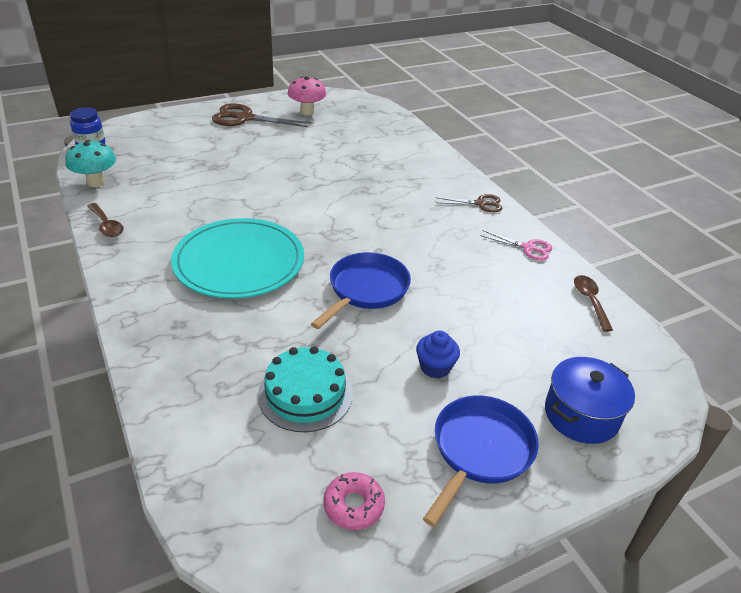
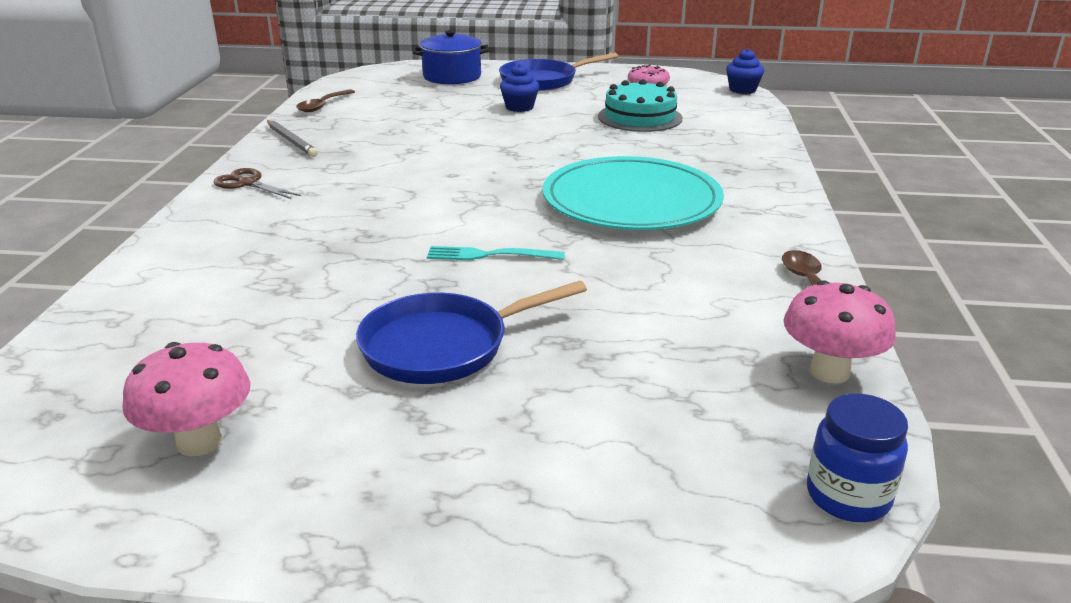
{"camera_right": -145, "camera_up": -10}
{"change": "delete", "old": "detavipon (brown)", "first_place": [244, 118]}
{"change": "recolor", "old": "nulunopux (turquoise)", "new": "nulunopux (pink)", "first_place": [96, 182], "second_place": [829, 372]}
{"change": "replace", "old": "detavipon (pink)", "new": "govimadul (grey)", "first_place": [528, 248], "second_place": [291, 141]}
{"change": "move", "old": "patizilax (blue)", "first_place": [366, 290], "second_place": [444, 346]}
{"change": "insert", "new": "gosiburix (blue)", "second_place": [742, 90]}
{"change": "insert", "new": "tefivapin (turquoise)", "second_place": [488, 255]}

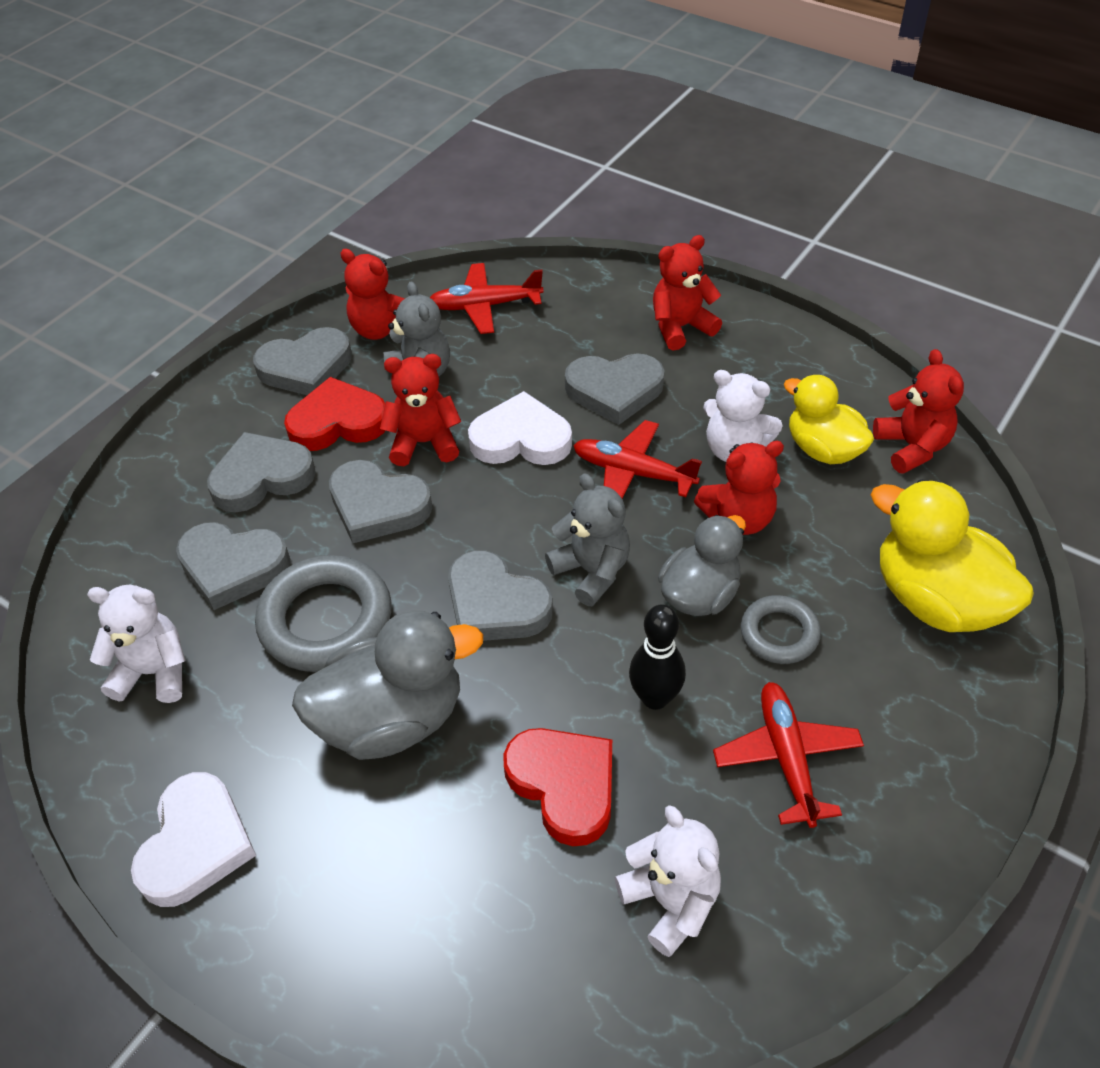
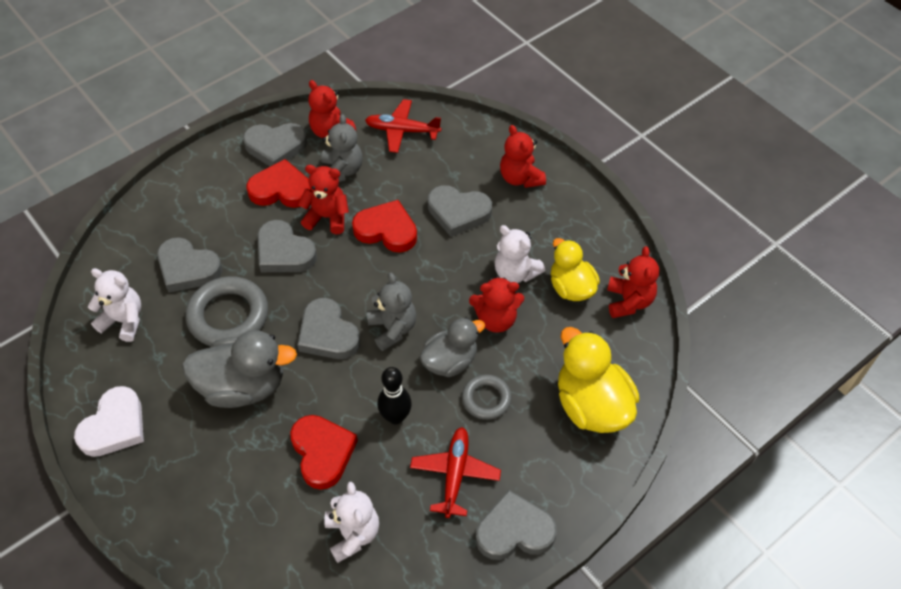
{"camera_right": 15, "camera_up": 5}
{"change": "rotate", "old": "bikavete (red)", "first_place": [681, 327], "second_place": [520, 178], "degrees": -105}
{"change": "recolor", "old": "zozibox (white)", "new": "zozibox (red)", "first_place": [521, 438], "second_place": [386, 230]}
{"change": "delete", "old": "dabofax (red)", "first_place": [632, 472]}
{"change": "move", "old": "zozibox (grey)", "first_place": [262, 477], "second_place": [514, 531]}

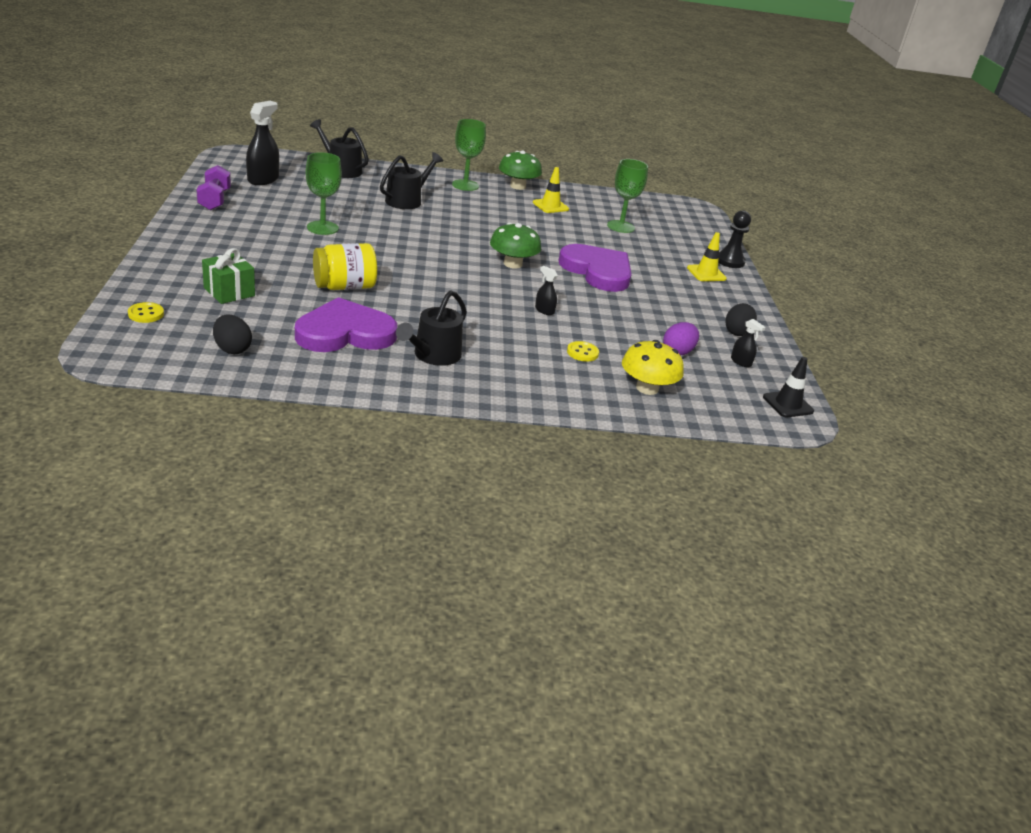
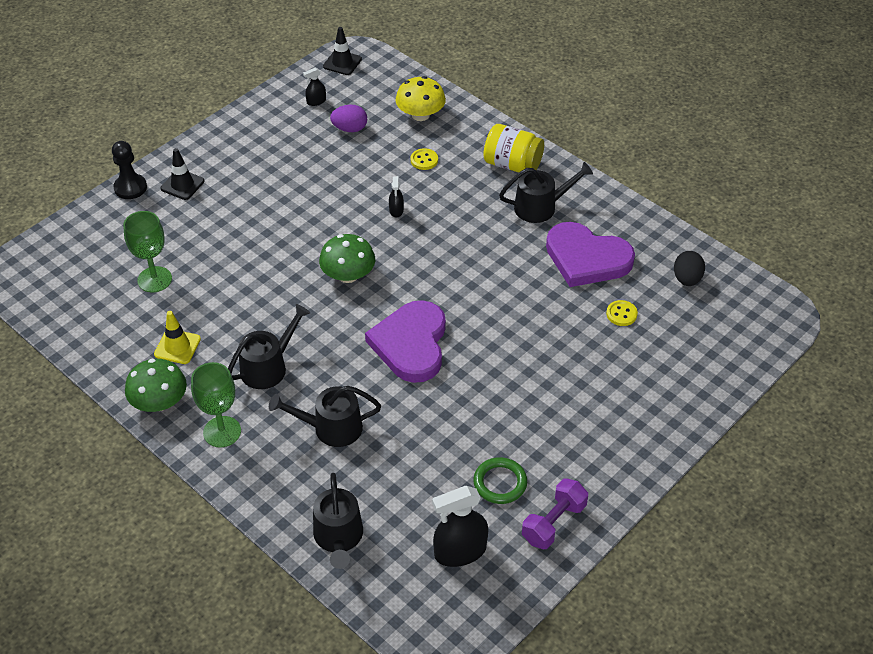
{"camera_right": -130, "camera_up": 15}
{"change": "delete", "old": "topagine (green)", "first_place": [322, 228]}
{"change": "recolor", "old": "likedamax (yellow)", "new": "likedamax (black)", "first_place": [706, 273], "second_place": [182, 185]}
{"change": "move", "old": "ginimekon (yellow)", "first_place": [344, 287], "second_place": [512, 164]}
{"change": "move", "old": "zozibox (purple)", "first_place": [597, 271], "second_place": [411, 344]}
{"change": "delete", "old": "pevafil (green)", "first_place": [229, 292]}
{"change": "move", "old": "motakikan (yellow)", "first_place": [146, 314], "second_place": [621, 314]}
{"change": "delete", "old": "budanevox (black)", "first_place": [737, 332]}
{"change": "rotate", "old": "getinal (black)", "first_place": [741, 362], "second_place": [316, 101], "degrees": -120}
{"change": "insert", "new": "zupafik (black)", "second_place": [268, 367]}
{"change": "insert", "new": "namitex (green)", "second_place": [500, 483]}

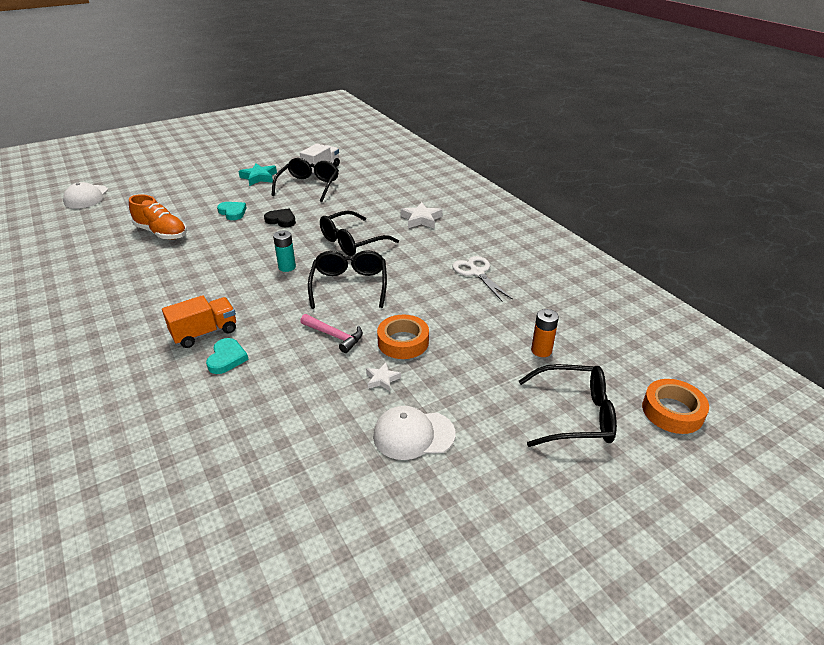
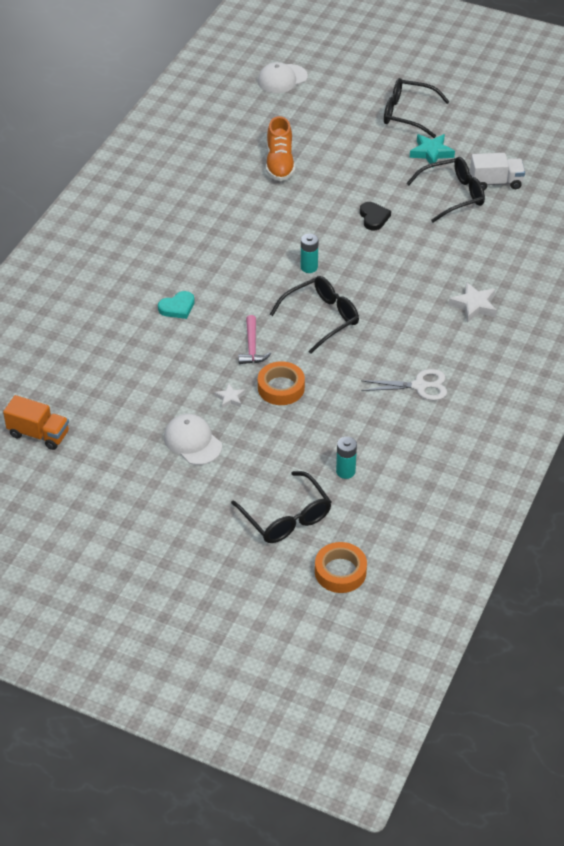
{"camera_right": 55, "camera_up": 10}
{"change": "delete", "old": "zozibox (turquoise)", "first_place": [233, 212]}
{"change": "move", "old": "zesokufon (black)", "first_place": [352, 241], "second_place": [408, 114]}
{"change": "rotate", "old": "detavipon (white)", "first_place": [476, 272], "second_place": [419, 386], "degrees": 60}
{"change": "move", "old": "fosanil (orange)", "first_place": [205, 333], "second_place": [39, 434]}
{"change": "recolor", "old": "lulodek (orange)", "new": "lulodek (turquoise)", "first_place": [541, 350], "second_place": [345, 471]}

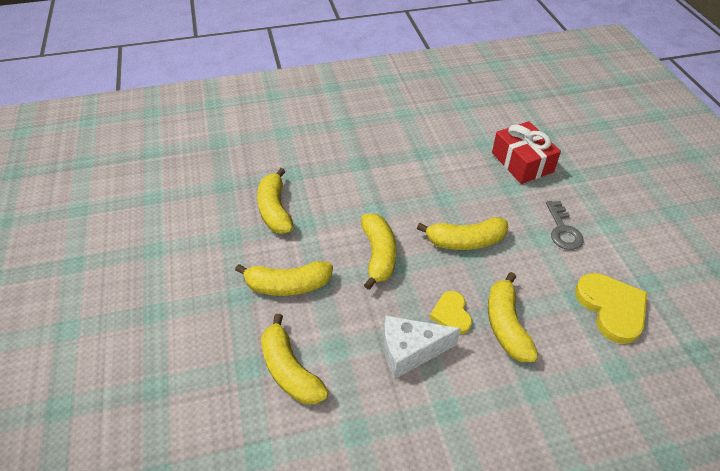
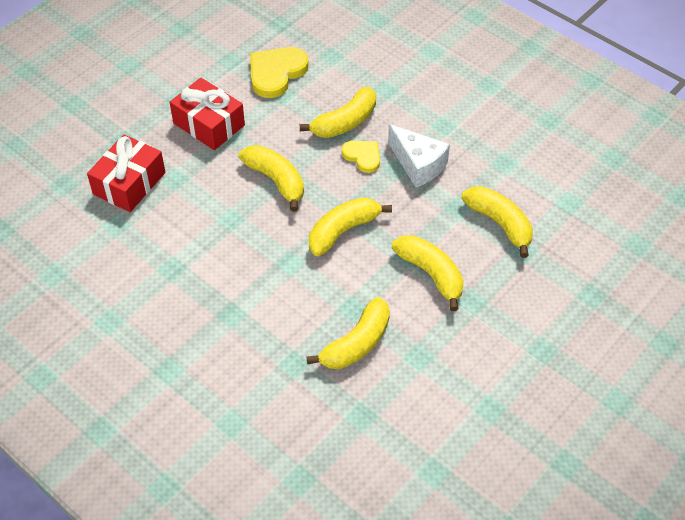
{"camera_right": -125, "camera_up": 5}
{"change": "replace", "old": "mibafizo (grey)", "new": "pevafil (red)", "first_place": [563, 230], "second_place": [209, 124]}
{"change": "rotate", "old": "zozibox (yellow)", "first_place": [451, 314], "second_place": [363, 156], "degrees": -90}
{"change": "rotate", "old": "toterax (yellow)", "first_place": [290, 370], "second_place": [499, 223], "degrees": -60}

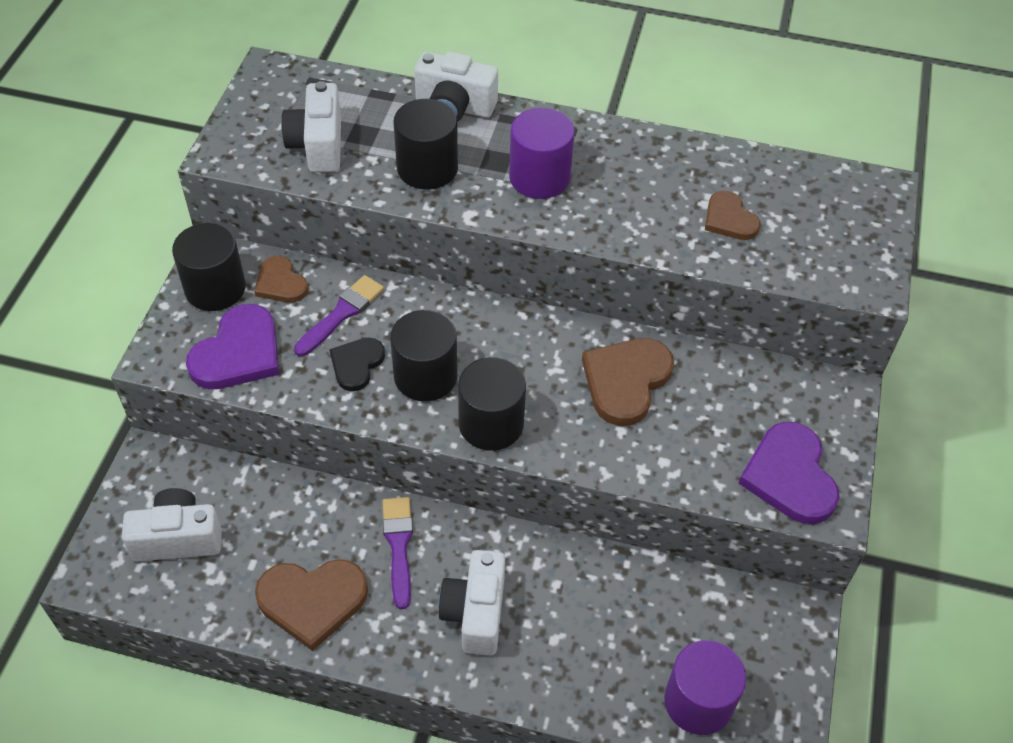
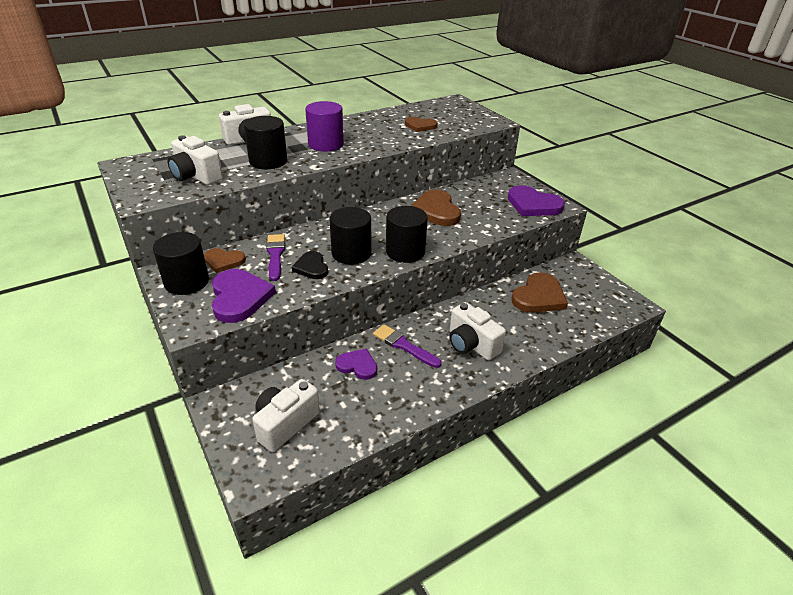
{"camera_right": -45, "camera_up": -15}
{"change": "move", "old": "zozibox (brown)", "first_place": [312, 601], "second_place": [539, 296]}
{"change": "delete", "old": "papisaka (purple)", "first_place": [698, 701]}
{"change": "insert", "new": "zozibox (purple)", "second_place": [357, 365]}

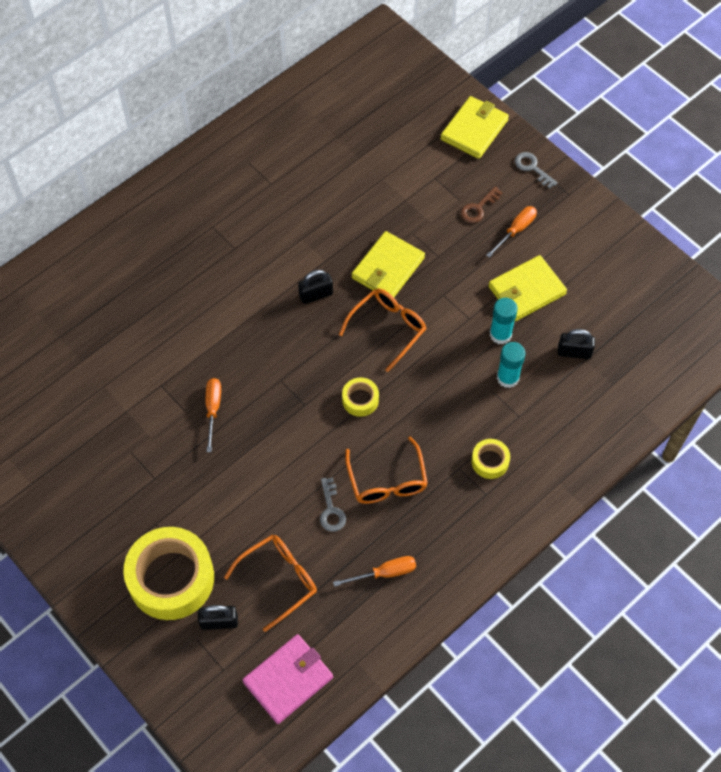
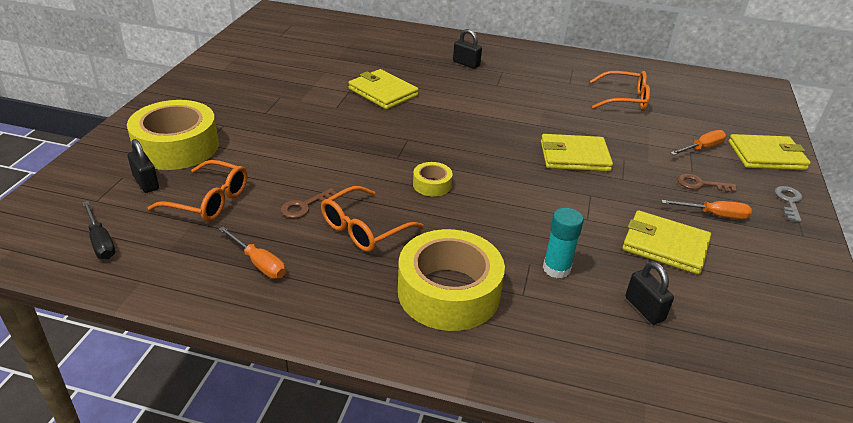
{"camera_right": 55, "camera_up": -25}
{"change": "move", "old": "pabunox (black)", "first_place": [316, 295], "second_place": [466, 64]}
{"change": "move", "old": "zesokufon (orange)", "first_place": [388, 328], "second_place": [624, 99]}
{"change": "delete", "old": "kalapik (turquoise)", "first_place": [500, 334]}
{"change": "move", "old": "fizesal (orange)", "first_place": [213, 409], "second_place": [702, 148]}
{"change": "resize", "old": "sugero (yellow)", "first_place": [490, 461], "second_place": [448, 292], "factor": 2.19}
{"change": "recolor", "old": "mibafizo (grey)", "new": "mibafizo (brown)", "first_place": [331, 509], "second_place": [305, 206]}
{"change": "replace", "old": "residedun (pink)", "new": "fizesal (black)", "first_place": [288, 680], "second_place": [100, 241]}
{"change": "insert", "new": "residedun (yellow)", "second_place": [383, 92]}

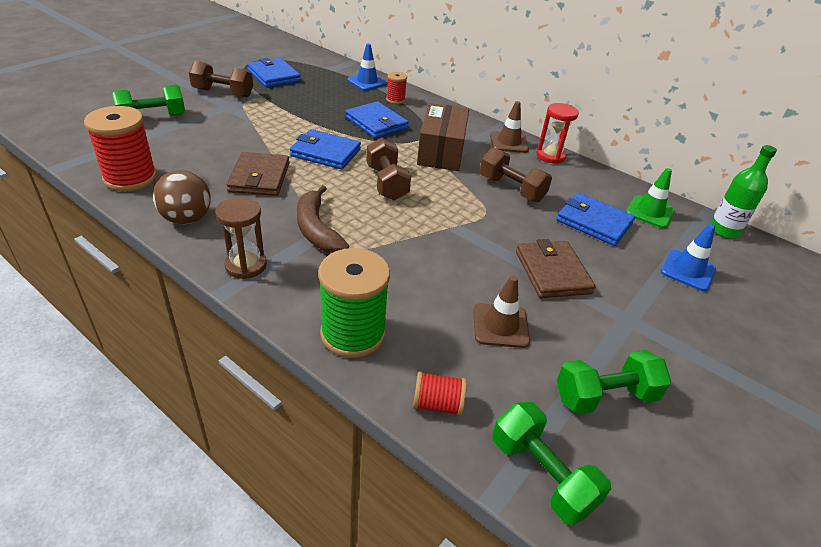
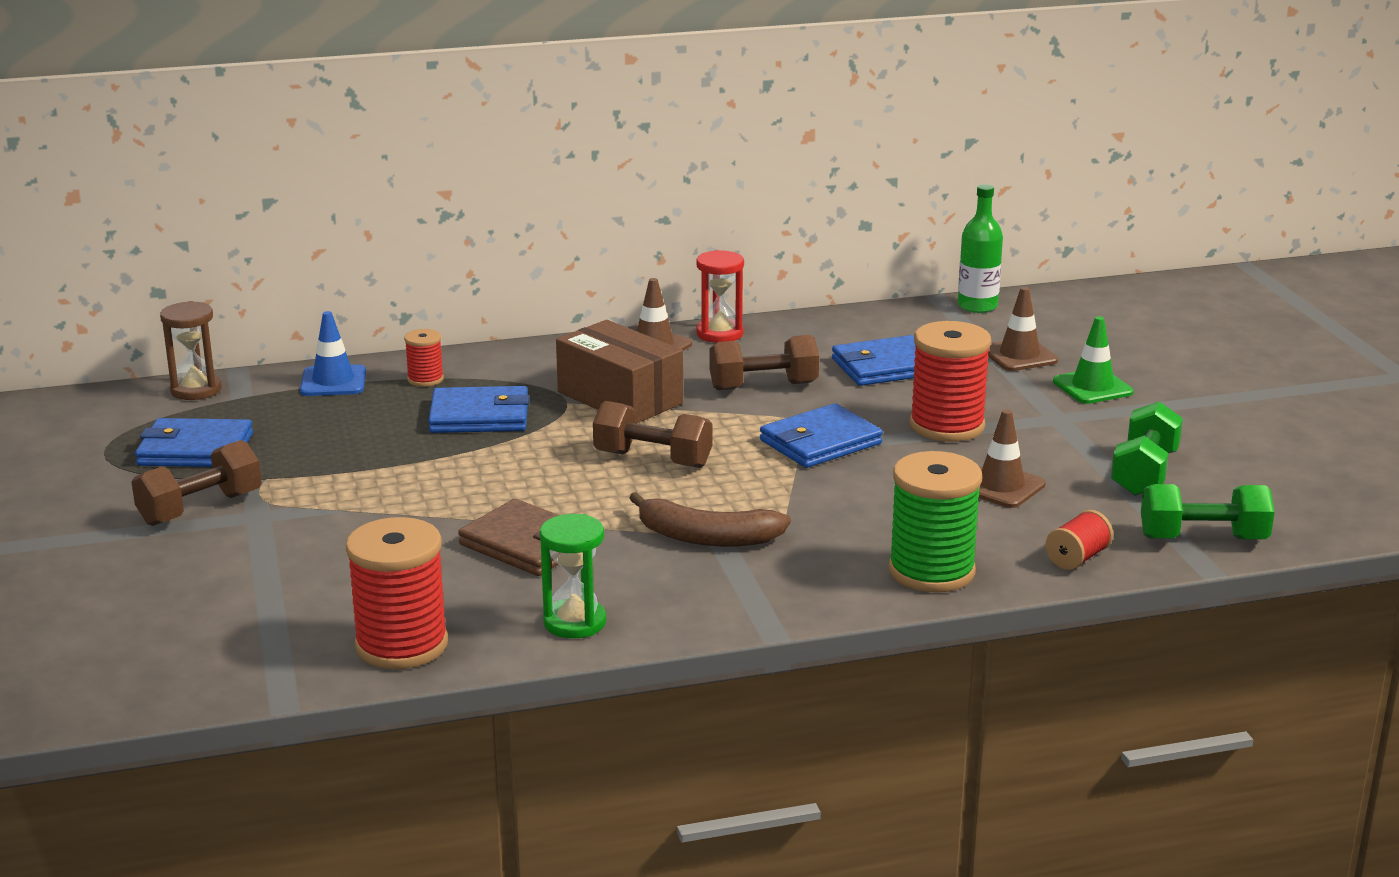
{"camera_right": -50, "camera_up": -15}
{"change": "delete", "old": "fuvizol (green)", "first_place": [153, 117]}
{"change": "move", "old": "residedun (blue)", "first_place": [325, 153], "second_place": [820, 442]}
{"change": "move", "old": "likedamax (green)", "first_place": [649, 212], "second_place": [1092, 387]}
{"change": "replace", "old": "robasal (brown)", "new": "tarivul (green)", "first_place": [187, 219], "second_place": [574, 622]}
{"change": "move", "old": "tarivul (brown)", "first_place": [246, 265], "second_place": [196, 390]}
{"change": "recolor", "old": "likedamax (blue)", "new": "likedamax (brown)", "first_place": [687, 270], "second_place": [1019, 356]}
{"change": "replace", "old": "residedun (brown)", "new": "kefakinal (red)", "first_place": [552, 272], "second_place": [947, 426]}

